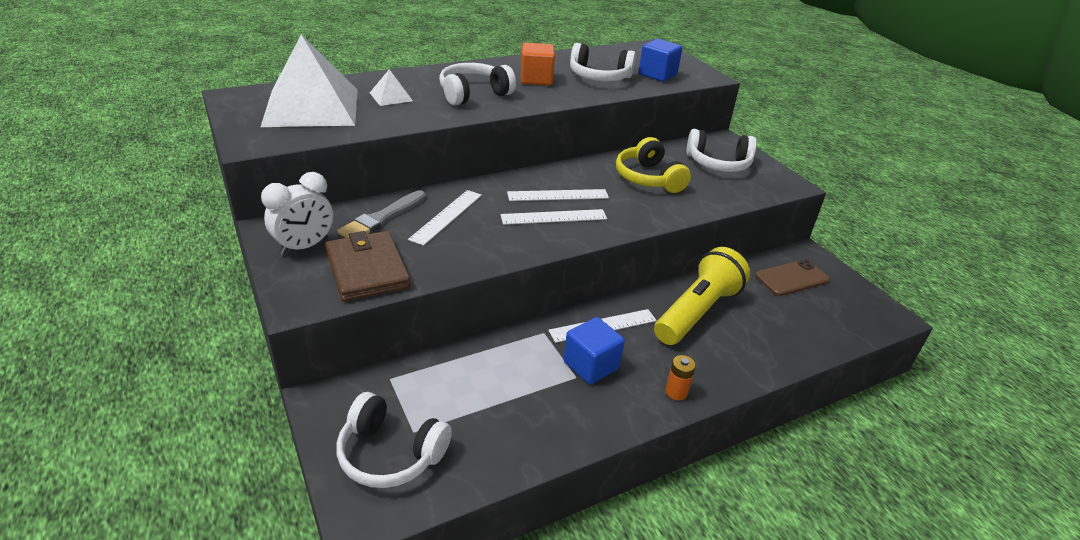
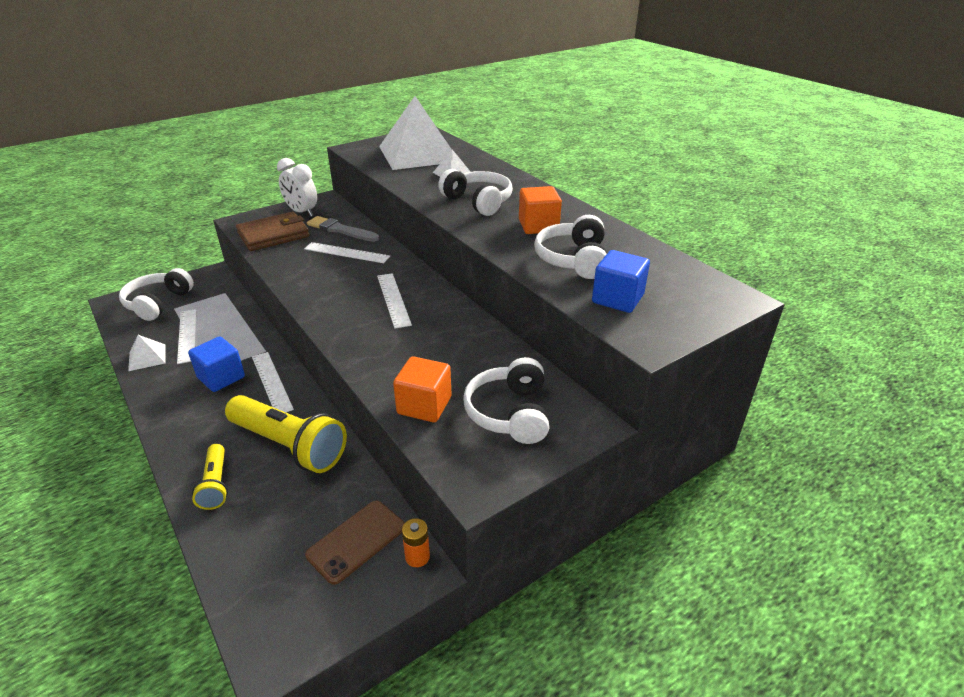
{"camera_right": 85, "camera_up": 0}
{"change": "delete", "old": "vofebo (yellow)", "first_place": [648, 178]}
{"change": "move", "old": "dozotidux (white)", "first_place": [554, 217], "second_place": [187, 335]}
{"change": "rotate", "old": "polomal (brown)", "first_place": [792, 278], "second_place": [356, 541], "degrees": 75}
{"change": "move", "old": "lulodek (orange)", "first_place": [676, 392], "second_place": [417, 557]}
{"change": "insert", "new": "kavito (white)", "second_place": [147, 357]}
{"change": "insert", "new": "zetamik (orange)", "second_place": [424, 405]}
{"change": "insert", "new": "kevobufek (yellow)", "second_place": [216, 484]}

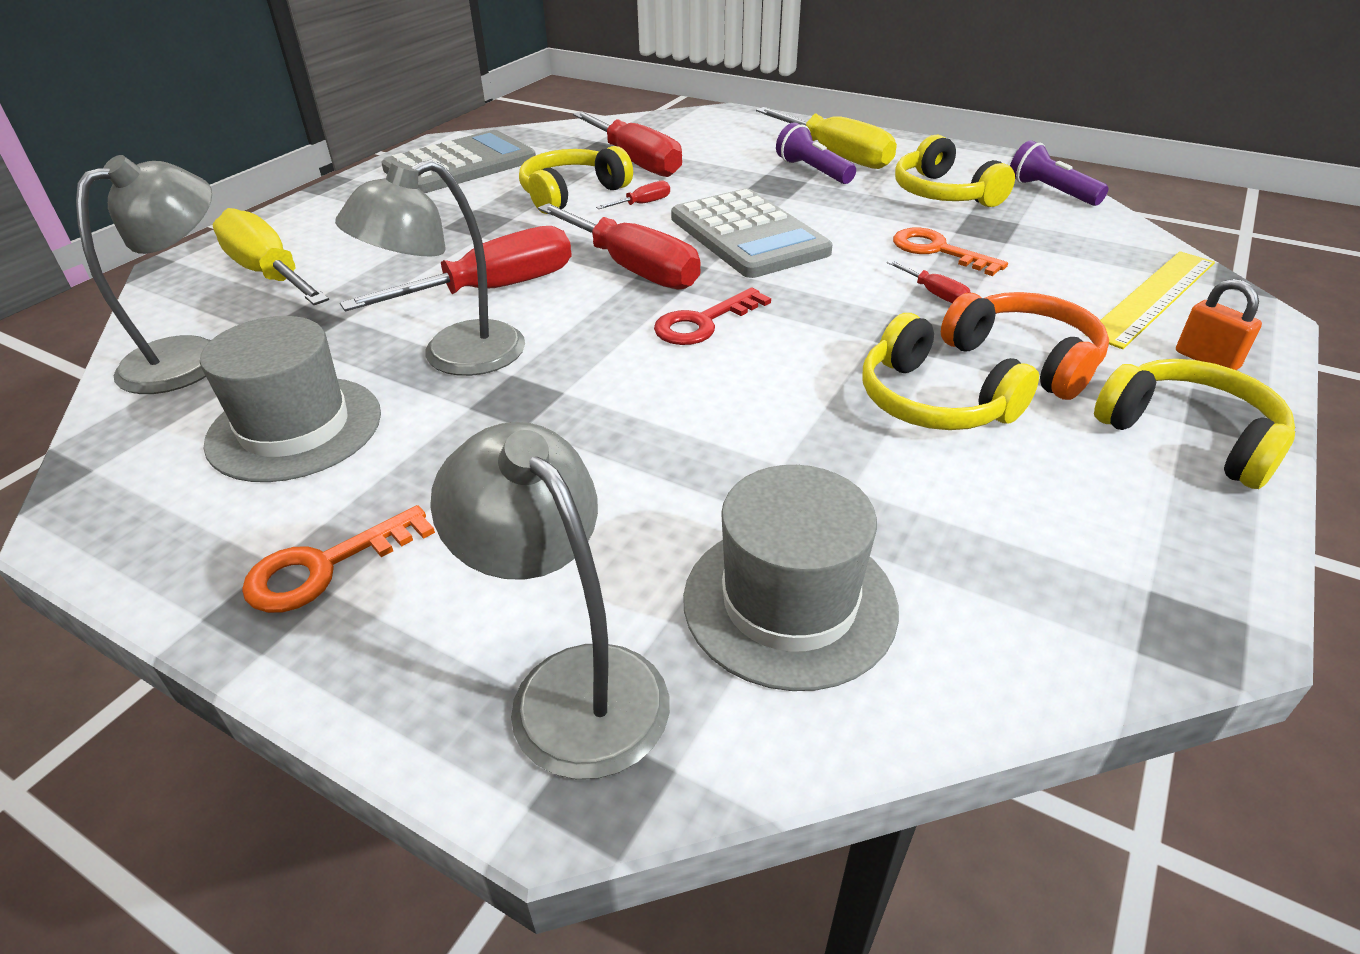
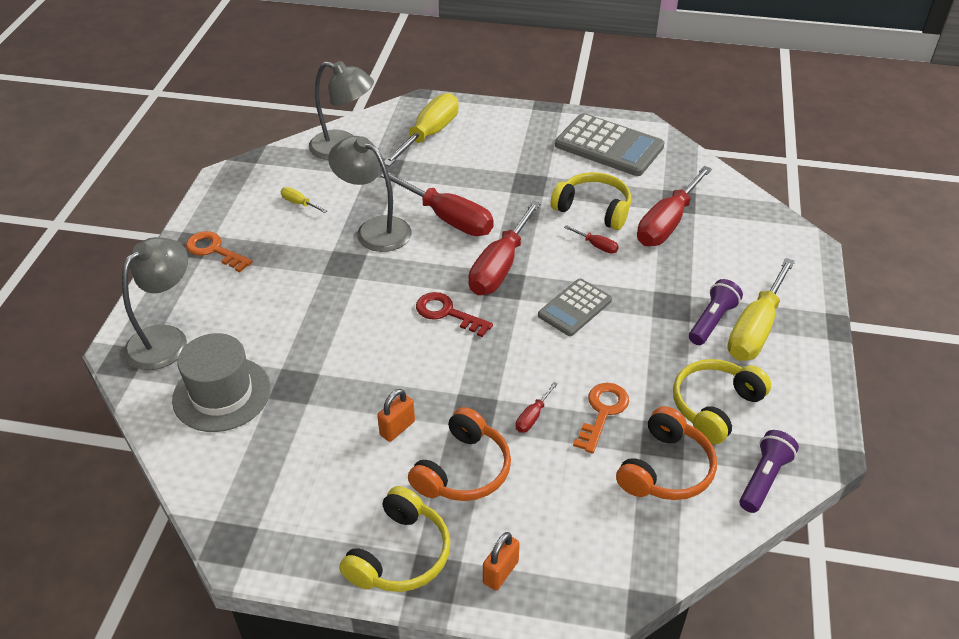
{"camera_right": 70, "camera_up": 5}
{"change": "resize", "old": "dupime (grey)", "first_place": [748, 235], "second_place": [575, 308], "factor": 0.61}
{"change": "delete", "old": "dozotidux (yellow)", "first_place": [1152, 297]}
{"change": "replace", "old": "vofebo (yellow)", "new": "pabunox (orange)", "first_place": [933, 402], "second_place": [397, 428]}
{"change": "replace", "old": "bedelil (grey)", "new": "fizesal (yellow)", "first_place": [295, 428], "second_place": [299, 203]}
{"change": "insert", "new": "vofebo (orange)", "second_place": [666, 469]}

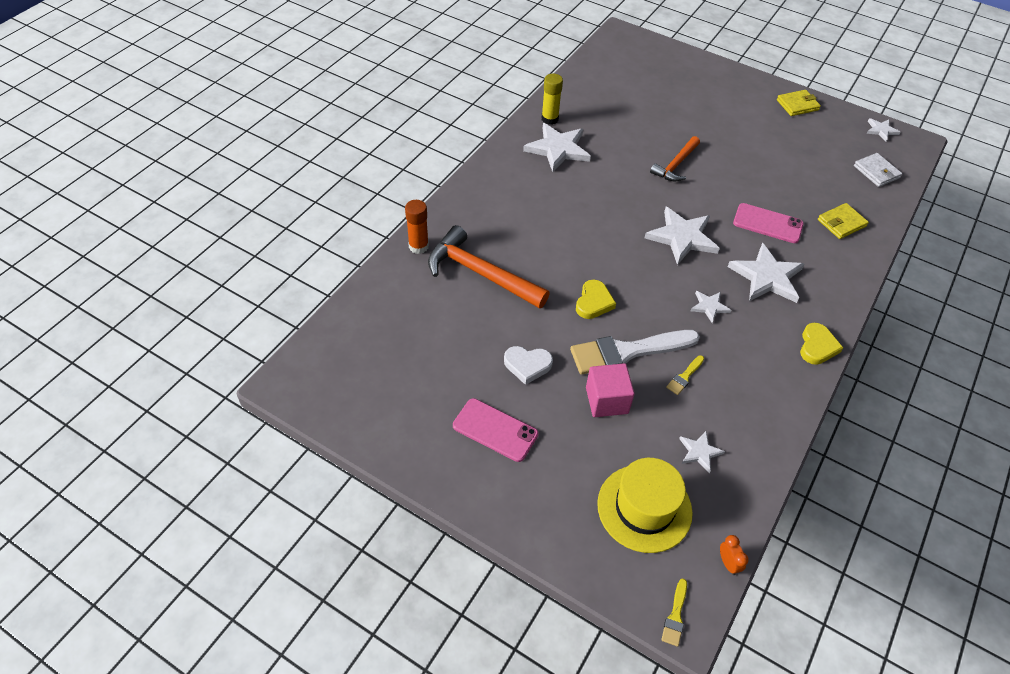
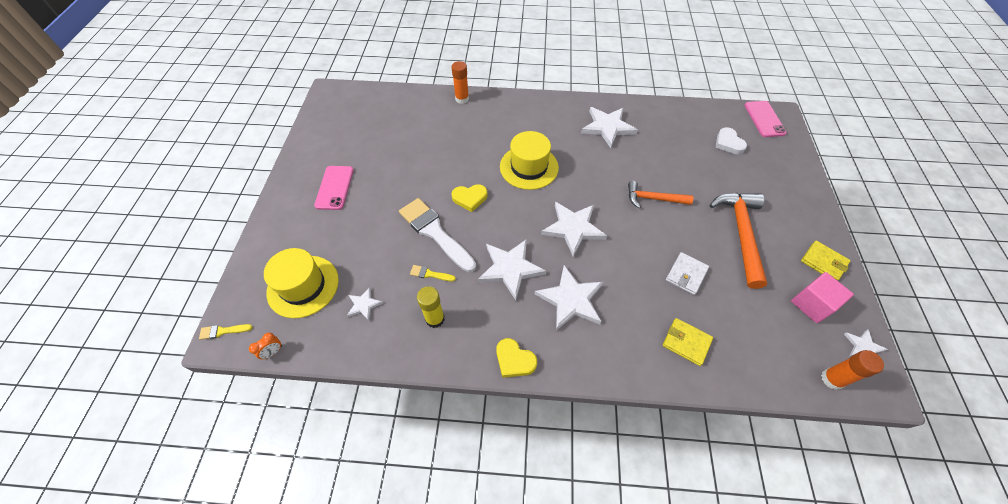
{"camera_right": 65, "camera_up": 5}
{"change": "move", "old": "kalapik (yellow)", "first_place": [549, 119], "second_place": [435, 319]}
{"change": "move", "old": "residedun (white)", "first_place": [876, 172], "second_place": [686, 274]}
{"change": "move", "old": "polomal (pink)", "first_place": [767, 223], "second_place": [764, 119]}
{"change": "move", "old": "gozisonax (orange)", "first_place": [481, 273], "second_place": [741, 234]}
{"change": "resize", "old": "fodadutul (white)", "first_place": [709, 306], "second_place": [510, 268], "factor": 1.95}
{"change": "rotate", "old": "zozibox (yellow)", "first_place": [817, 346], "second_place": [514, 360], "degrees": 45}
{"change": "move", "old": "zozibox (white)", "first_place": [527, 365], "second_place": [728, 143]}
{"change": "move", "old": "zetamik (pink)", "first_place": [607, 400], "second_place": [812, 304]}
{"change": "insert", "new": "bedelil (yellow)", "second_place": [529, 167]}
{"change": "insert", "new": "kalapik (orange)", "second_place": [832, 379]}

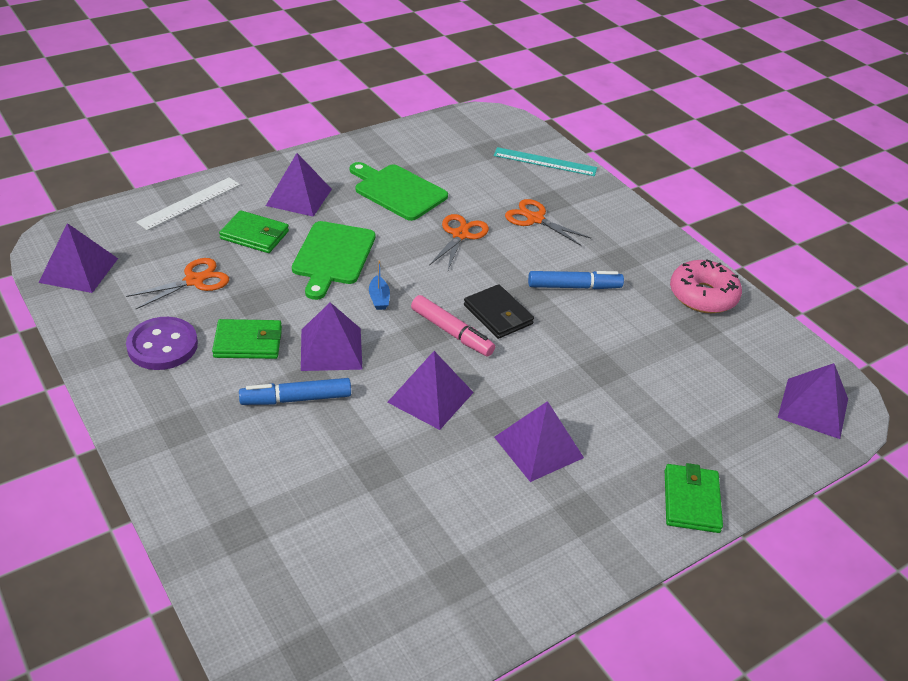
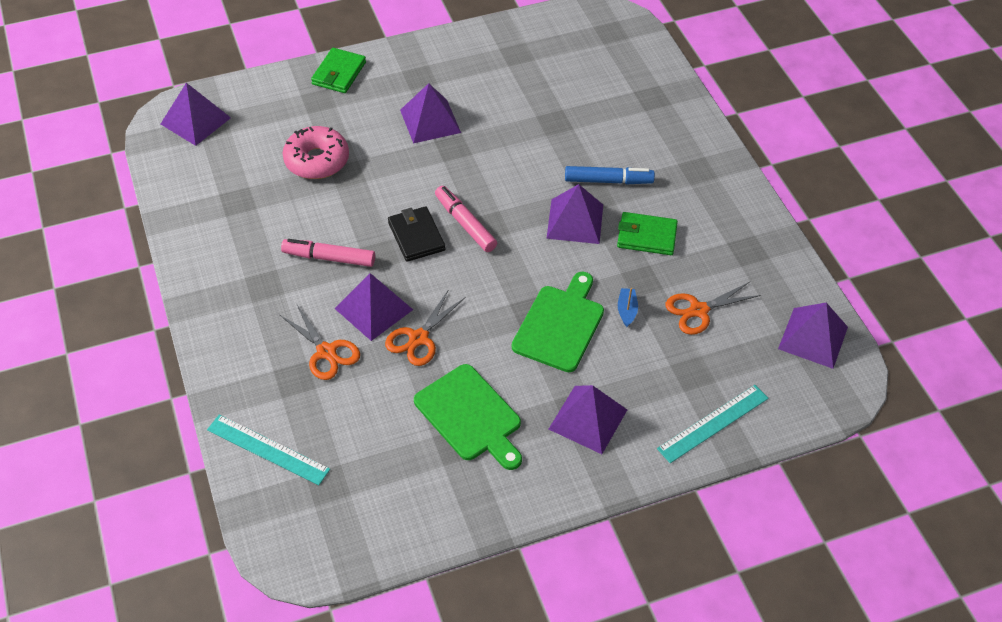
{"camera_right": -165, "camera_up": 10}
{"change": "recolor", "old": "dozotidux (white)", "new": "dozotidux (turquoise)", "first_place": [189, 203], "second_place": [713, 423]}
{"change": "delete", "old": "residedun (green)", "first_place": [254, 235]}
{"change": "move", "old": "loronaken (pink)", "first_place": [703, 295], "second_place": [317, 160]}
{"change": "move", "old": "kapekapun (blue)", "first_place": [379, 298], "second_place": [627, 310]}
{"change": "recolor", "old": "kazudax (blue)", "new": "kazudax (pink)", "first_place": [574, 287], "second_place": [329, 258]}
{"change": "delete", "old": "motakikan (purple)", "first_place": [162, 346]}
{"change": "move", "old": "kavito (purple)", "first_place": [430, 397], "second_place": [374, 309]}

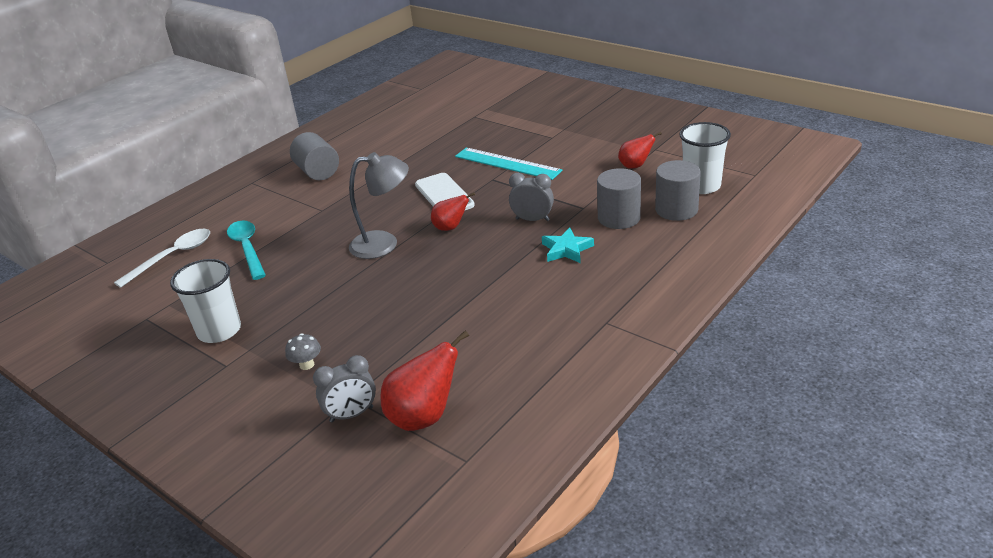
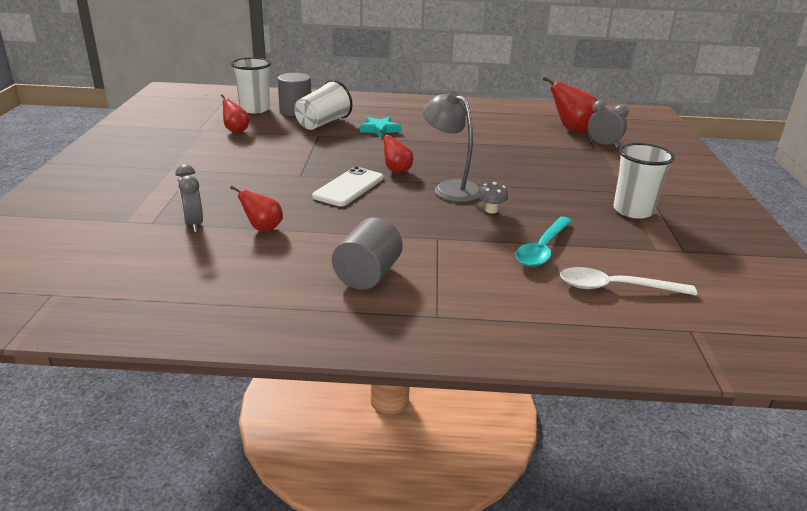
{"camera_right": -130, "camera_up": -5}
{"change": "delete", "old": "dozotidux (turquoise)", "first_place": [507, 163]}
{"change": "replace", "old": "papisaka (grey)", "new": "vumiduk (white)", "first_place": [619, 218], "second_place": [323, 123]}
{"change": "move", "old": "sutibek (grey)", "first_place": [532, 220], "second_place": [193, 224]}
{"change": "move", "old": "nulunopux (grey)", "first_place": [307, 365], "second_place": [491, 210]}
{"change": "insert", "new": "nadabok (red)", "second_place": [263, 228]}

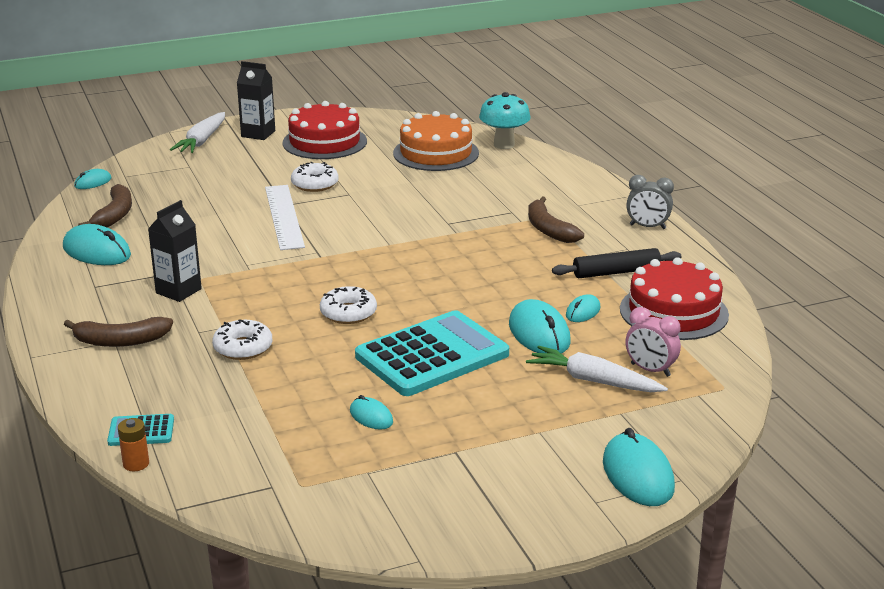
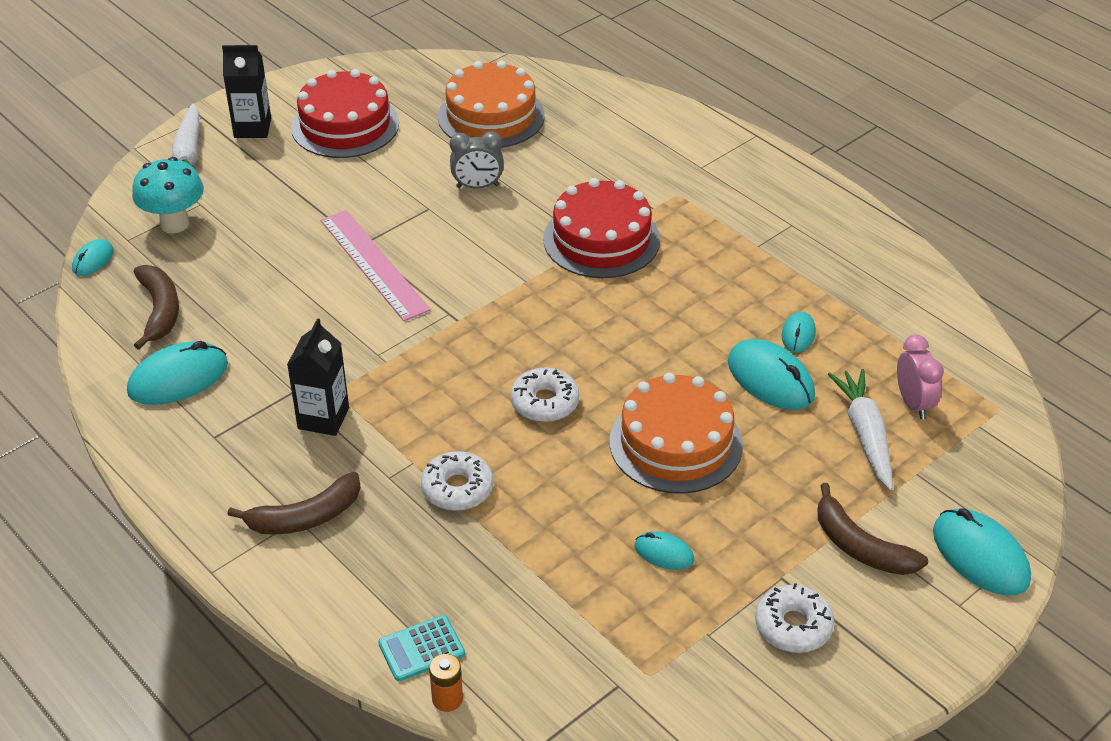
{"camera_right": -20, "camera_up": 15}
{"change": "move", "old": "nulunopux (turquoise)", "first_place": [504, 145], "second_place": [174, 224]}
{"change": "move", "old": "loronaken (white)", "first_place": [315, 184], "second_place": [793, 626]}
{"change": "move", "old": "sutibek (grey)", "first_place": [647, 227], "second_place": [477, 186]}
{"change": "recolor", "old": "dozotidux (white)", "new": "dozotidux (pink)", "first_place": [284, 216], "second_place": [373, 264]}
{"change": "move", "old": "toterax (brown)", "first_place": [549, 229], "second_place": [860, 546]}
{"change": "rotate", "old": "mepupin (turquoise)", "first_place": [97, 251], "second_place": [178, 378], "degrees": -45}
{"change": "delete", "old": "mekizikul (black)", "first_place": [616, 272]}
{"change": "move", "old": "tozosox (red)", "first_place": [673, 312], "second_place": [601, 239]}
{"change": "rotate", "old": "sutibek (pink)", "first_place": [650, 370], "second_place": [913, 403], "degrees": -120}
{"change": "replace", "old": "dupime (turquoise)", "new": "tozosox (orange)", "first_place": [432, 355], "second_place": [675, 443]}
{"change": "rotate", "old": "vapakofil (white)", "first_place": [593, 381], "second_place": [865, 434], "degrees": 75}

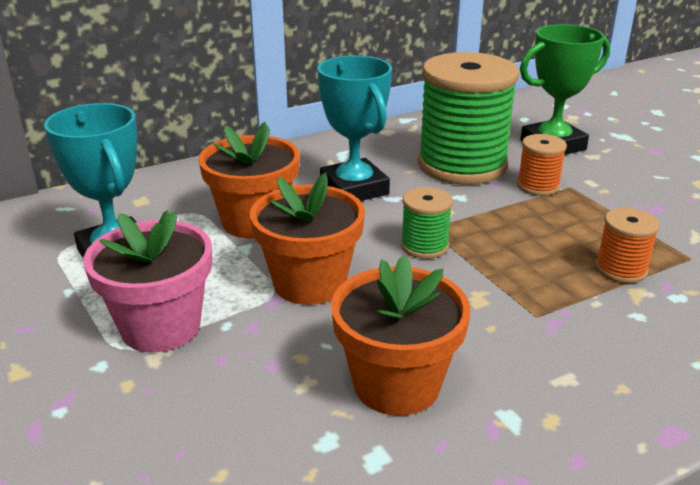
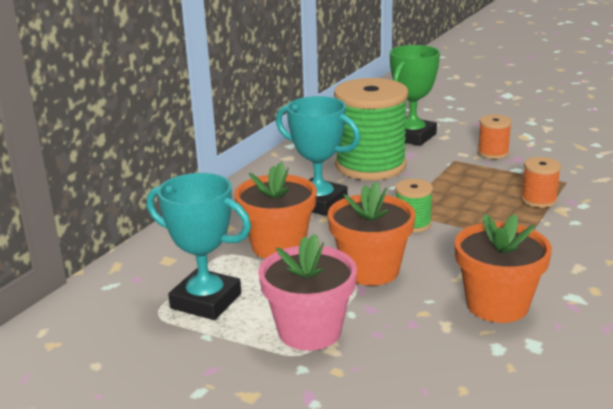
{"camera_right": -30, "camera_up": -5}
{"change": "move", "old": "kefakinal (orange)", "first_place": [538, 186], "second_place": [493, 153]}

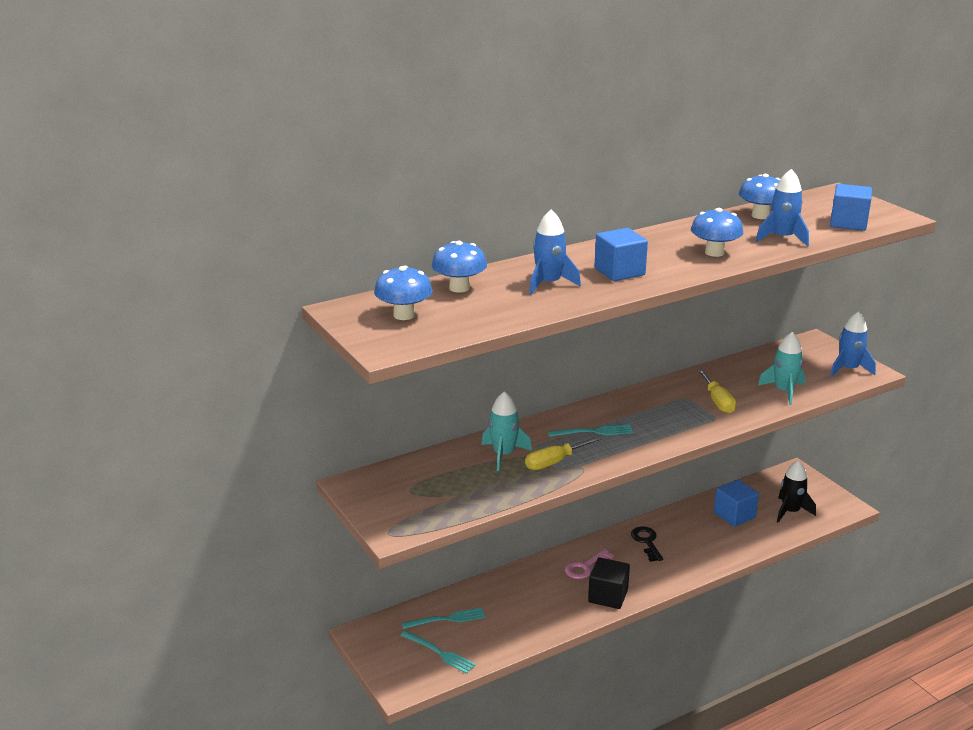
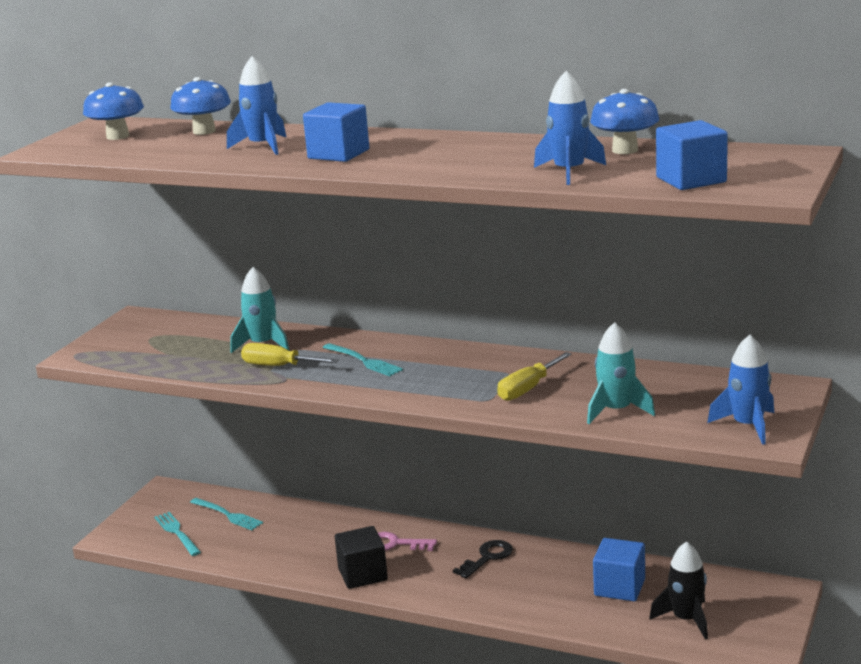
{"camera_right": 55, "camera_up": -5}
{"change": "delete", "old": "nulunopux (blue)", "first_place": [714, 252]}
{"change": "rotate", "old": "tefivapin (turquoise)", "first_place": [440, 653], "second_place": [176, 532], "degrees": 150}

